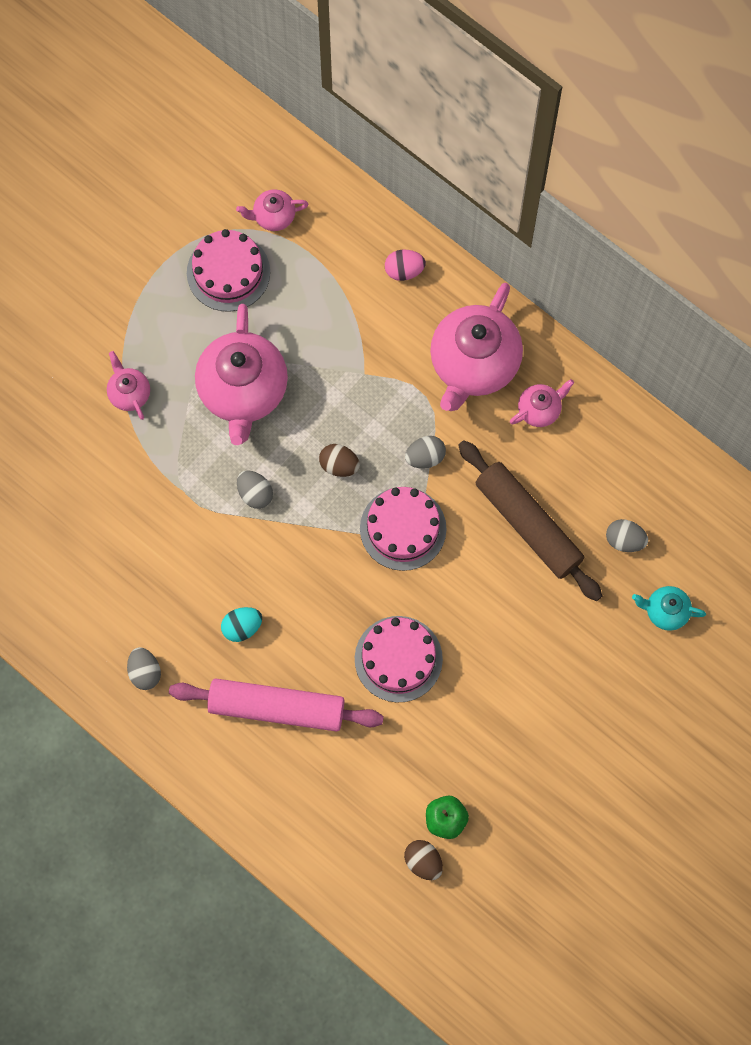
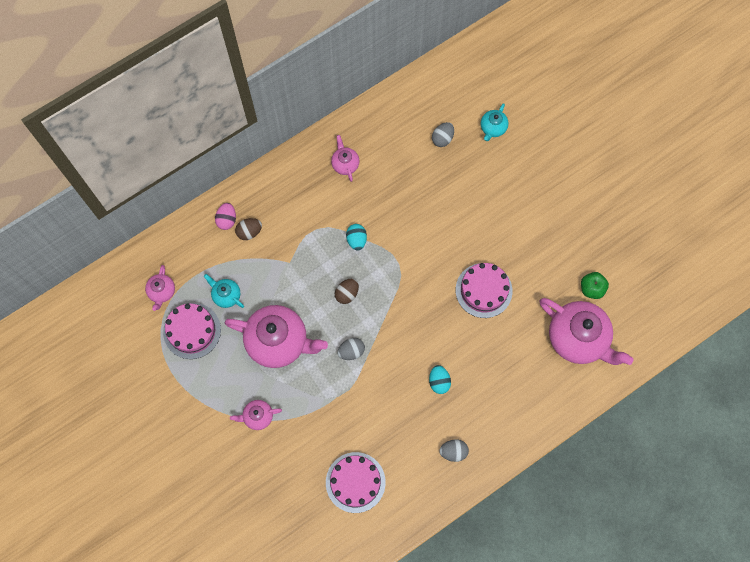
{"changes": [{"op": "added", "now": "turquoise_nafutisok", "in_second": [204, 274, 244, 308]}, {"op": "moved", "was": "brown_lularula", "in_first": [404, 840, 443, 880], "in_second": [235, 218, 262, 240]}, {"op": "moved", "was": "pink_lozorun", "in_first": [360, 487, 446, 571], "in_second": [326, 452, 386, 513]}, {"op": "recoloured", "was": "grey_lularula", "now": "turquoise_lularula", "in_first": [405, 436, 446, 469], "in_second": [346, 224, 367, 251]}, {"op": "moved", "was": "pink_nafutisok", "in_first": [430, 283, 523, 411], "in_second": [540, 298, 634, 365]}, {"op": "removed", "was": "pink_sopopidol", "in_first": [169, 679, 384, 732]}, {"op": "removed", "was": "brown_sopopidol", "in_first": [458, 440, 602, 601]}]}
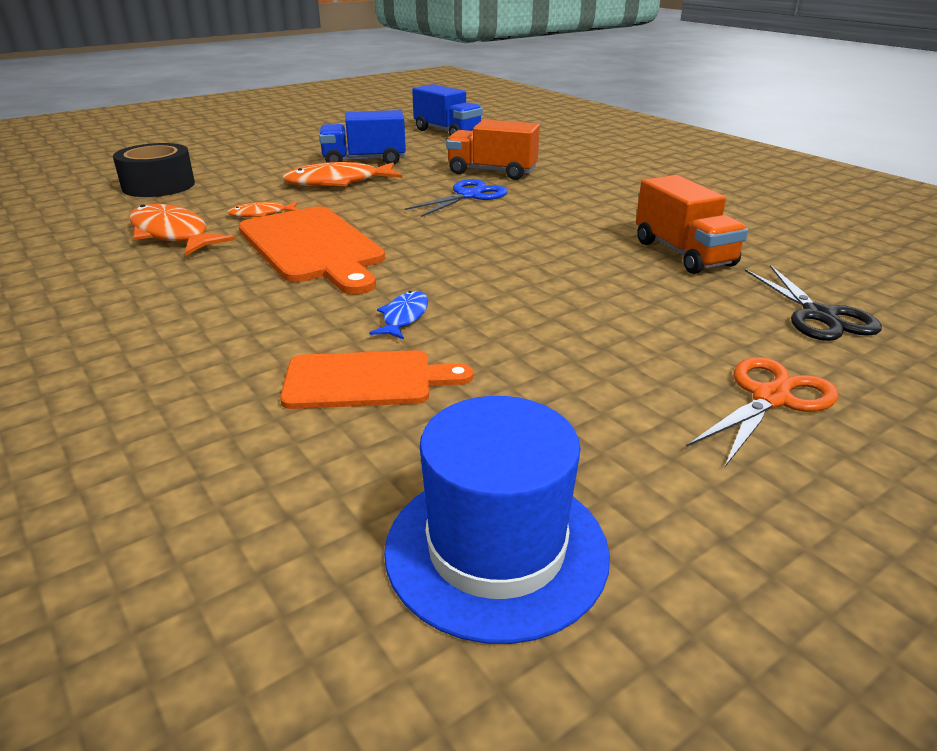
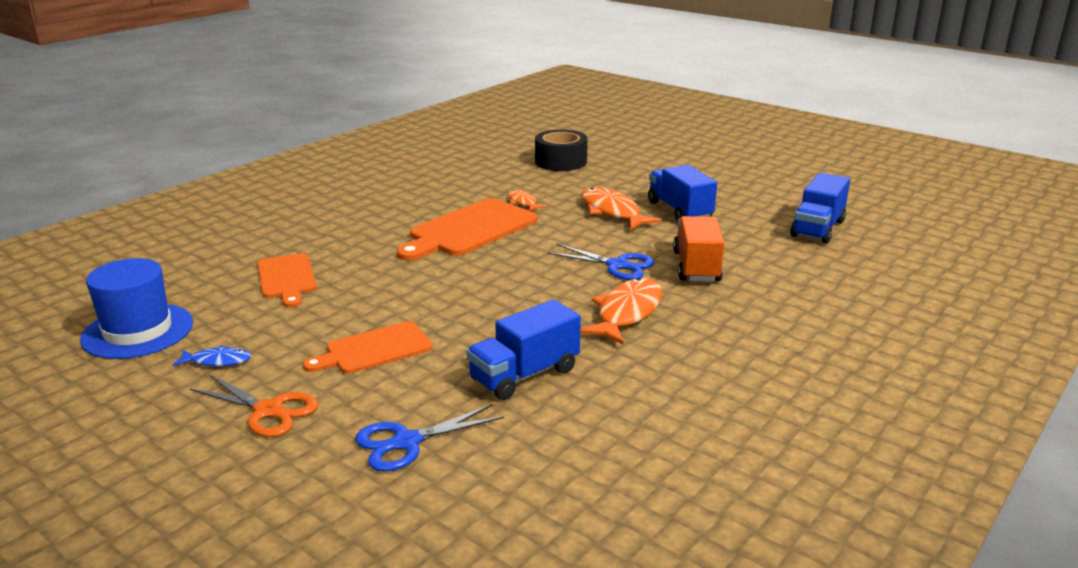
{"changes": [{"op": "moved", "was": "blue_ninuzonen", "in_first": [369, 291, 428, 339], "in_second": [172, 345, 251, 367]}, {"op": "added", "now": "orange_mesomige", "in_second": [303, 321, 433, 374]}, {"op": "recoloured", "was": "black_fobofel", "now": "blue_fobofel", "in_first": [745, 265, 882, 341], "in_second": [355, 404, 504, 472]}, {"op": "recoloured", "was": "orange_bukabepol", "now": "blue_bukabepol", "in_first": [636, 175, 748, 274], "in_second": [466, 299, 581, 400]}, {"op": "moved", "was": "orange_ninuzonen", "in_first": [129, 204, 235, 255], "in_second": [580, 278, 662, 345]}]}
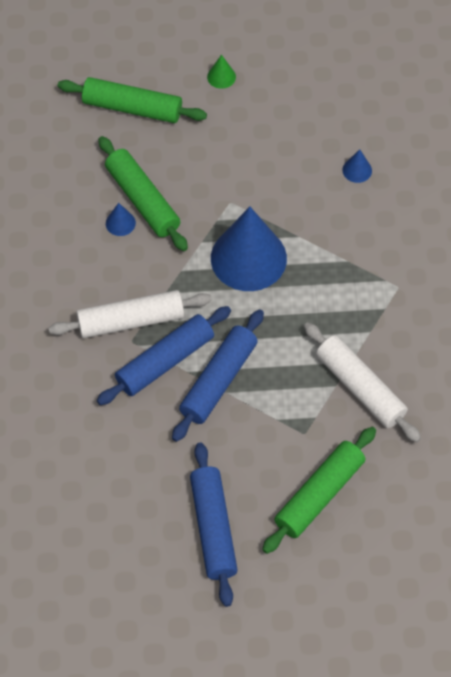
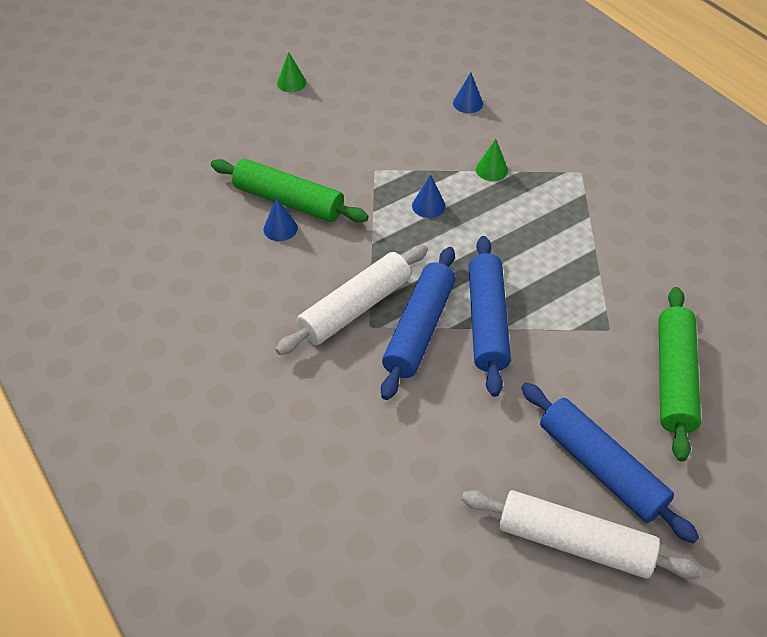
{"changes": [{"op": "resized", "was": "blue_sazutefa", "in_first": [211, 207, 287, 291], "in_second": [412, 175, 446, 218], "ratio": 0.4}, {"op": "moved", "was": "white_sopopidol", "in_first": [304, 322, 421, 442], "in_second": [461, 490, 701, 579]}, {"op": "added", "now": "green_sazutefa", "in_second": [476, 139, 508, 181]}, {"op": "removed", "was": "green_sopopidol", "in_first": [58, 77, 207, 123]}]}
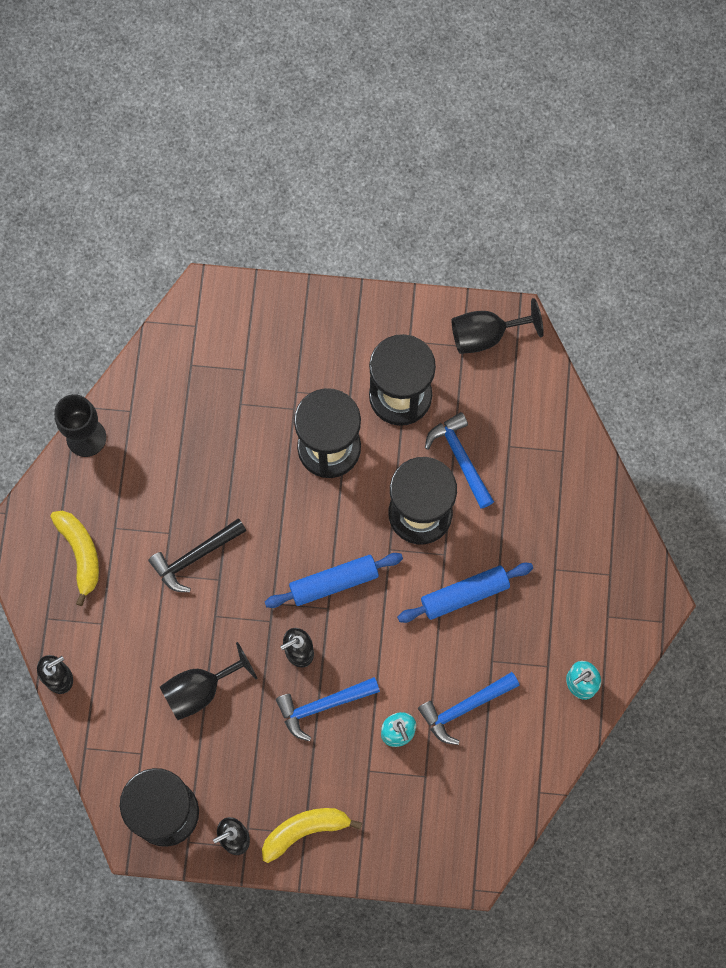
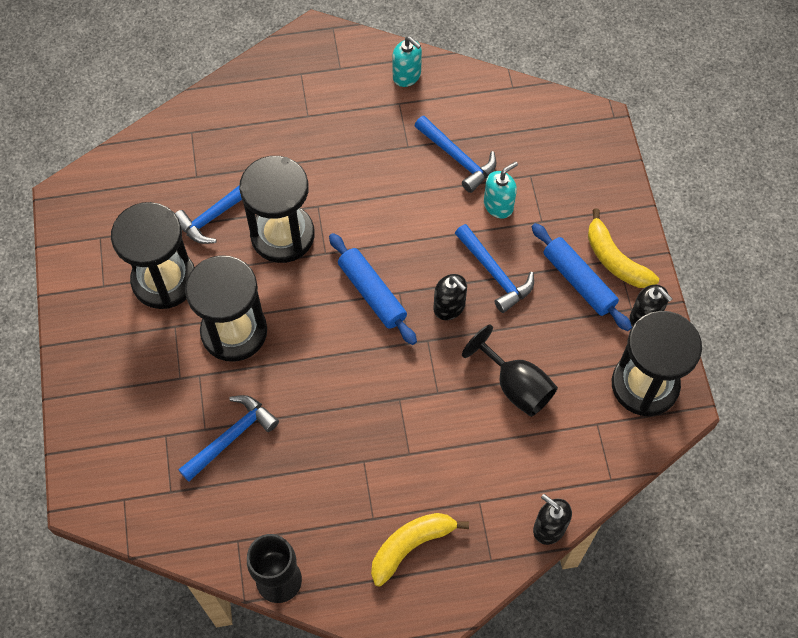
{"changes": [{"op": "added", "now": "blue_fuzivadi", "in_second": [178, 395, 279, 482]}, {"op": "moved", "was": "blue_sopopidol", "in_first": [397, 563, 533, 623], "in_second": [532, 223, 632, 331]}, {"op": "removed", "was": "black_fuzivadi", "in_first": [148, 518, 247, 592]}, {"op": "removed", "was": "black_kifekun", "in_first": [452, 298, 544, 354]}]}
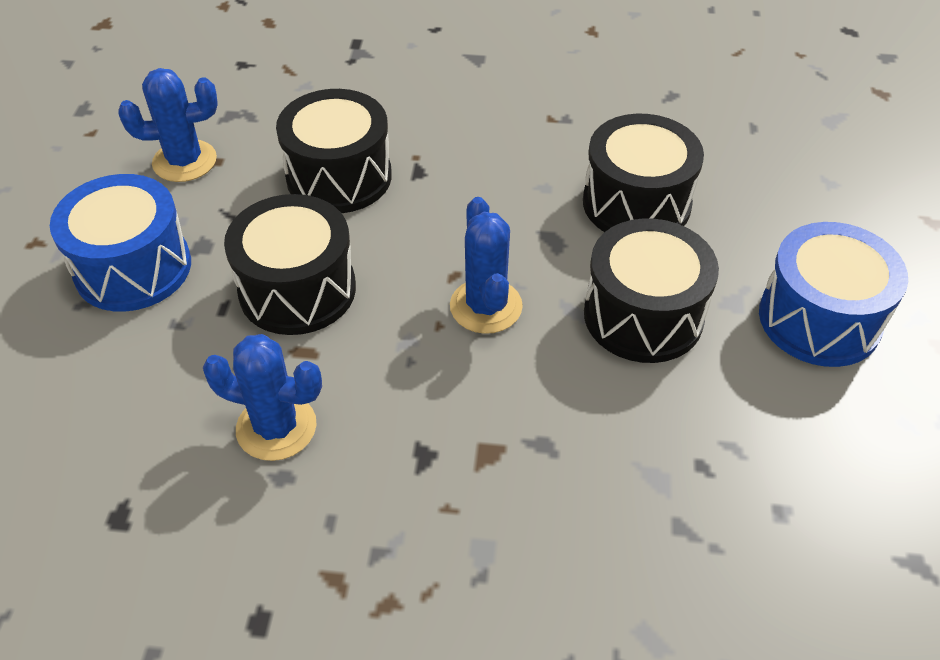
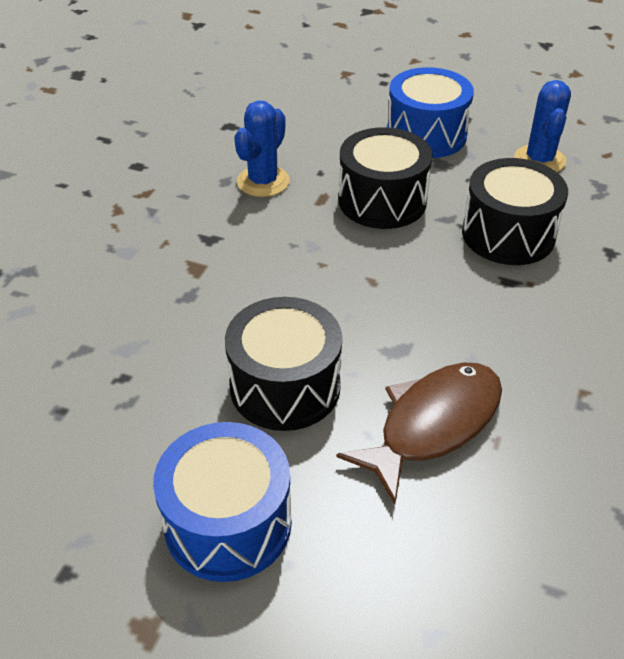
{"changes": [{"op": "replaced", "was": "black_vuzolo", "now": "brown_ninuzonen", "in_first": [583, 114, 704, 232], "in_second": [336, 362, 502, 504]}, {"op": "removed", "was": "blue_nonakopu", "in_first": [450, 197, 523, 334]}]}
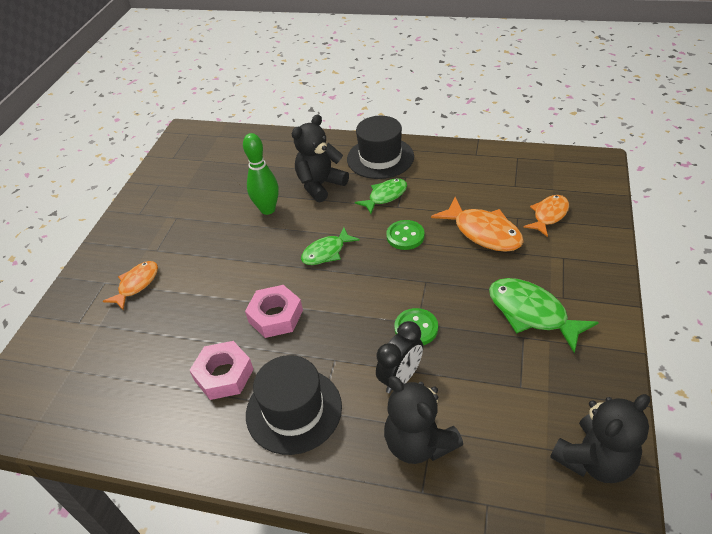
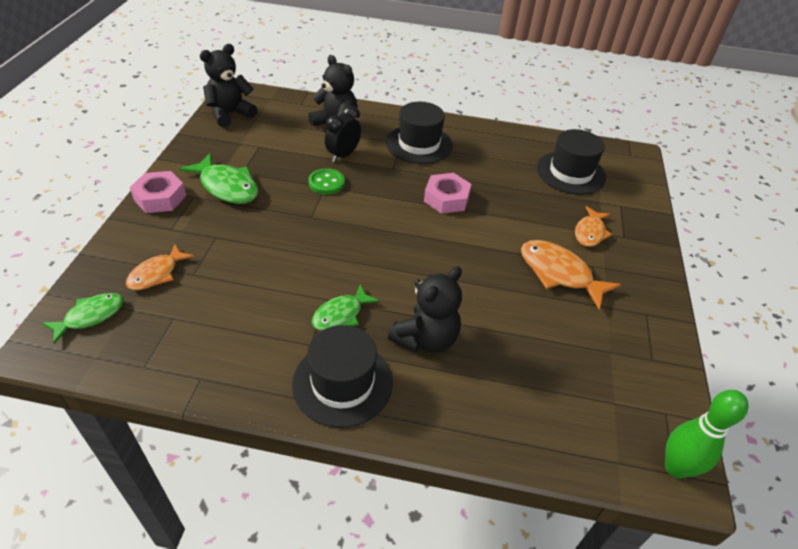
{"changes": [{"op": "moved", "was": "green_ninuzonen", "in_first": [301, 227, 360, 265], "in_second": [42, 293, 124, 344]}, {"op": "moved", "was": "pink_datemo", "in_first": [189, 341, 254, 400], "in_second": [130, 171, 186, 213]}, {"op": "moved", "was": "orange_ninuzonen", "in_first": [431, 197, 524, 252], "in_second": [521, 240, 621, 309]}, {"op": "added", "now": "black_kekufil", "in_second": [537, 129, 606, 194]}, {"op": "moved", "was": "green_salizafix", "in_first": [243, 133, 279, 215], "in_second": [665, 390, 748, 479]}, {"op": "removed", "was": "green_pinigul", "in_first": [386, 220, 425, 250]}]}
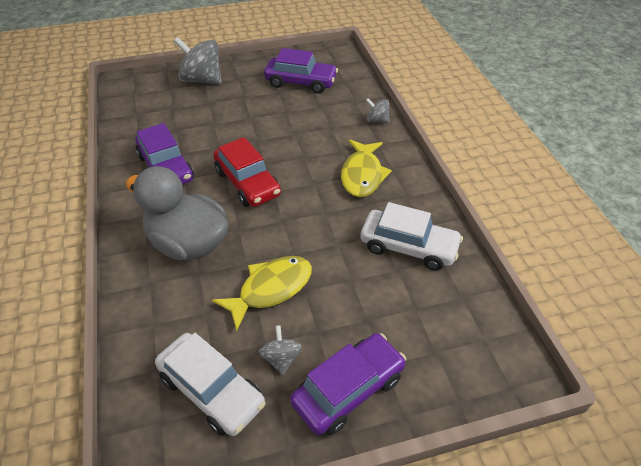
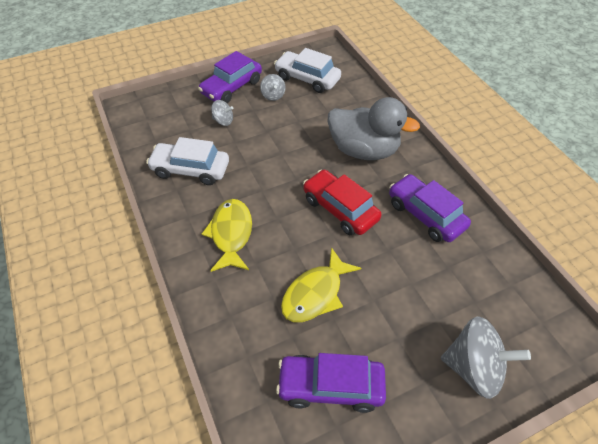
{"changes": [{"op": "moved", "was": "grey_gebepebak", "in_first": [366, 98, 390, 123], "in_second": [211, 100, 233, 126]}, {"op": "moved", "was": "yellow_ninuzonen", "in_first": [212, 256, 312, 331], "in_second": [281, 247, 361, 322]}]}
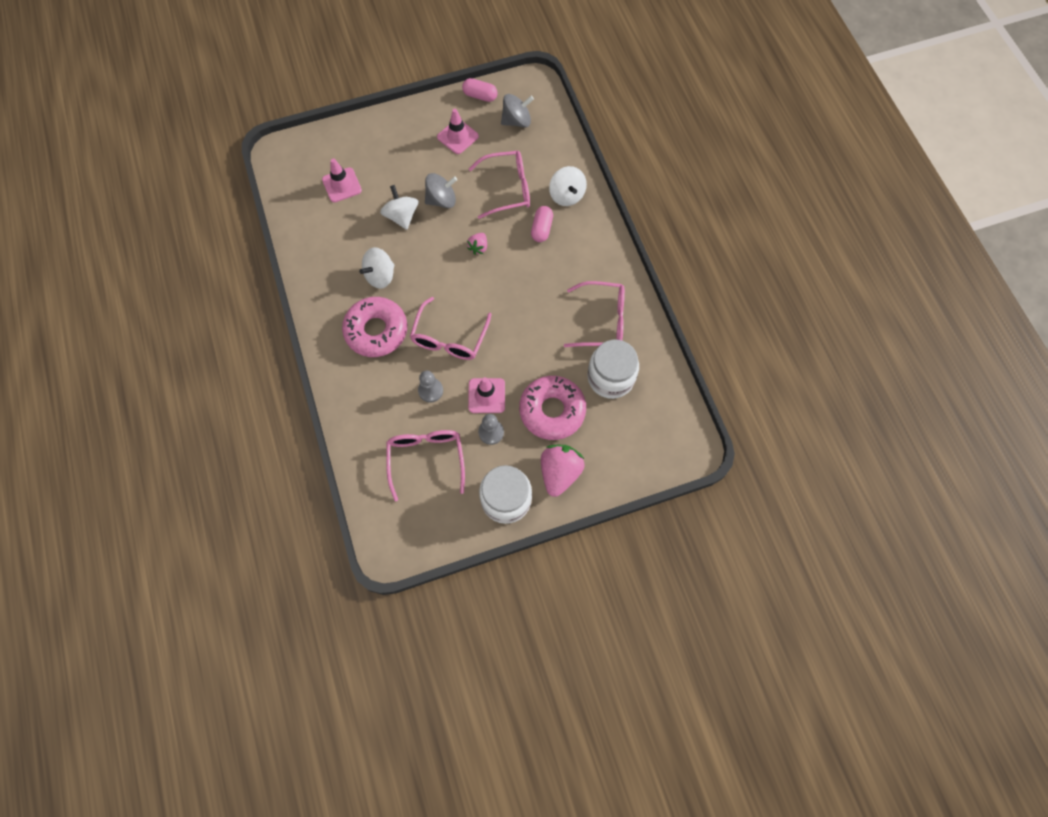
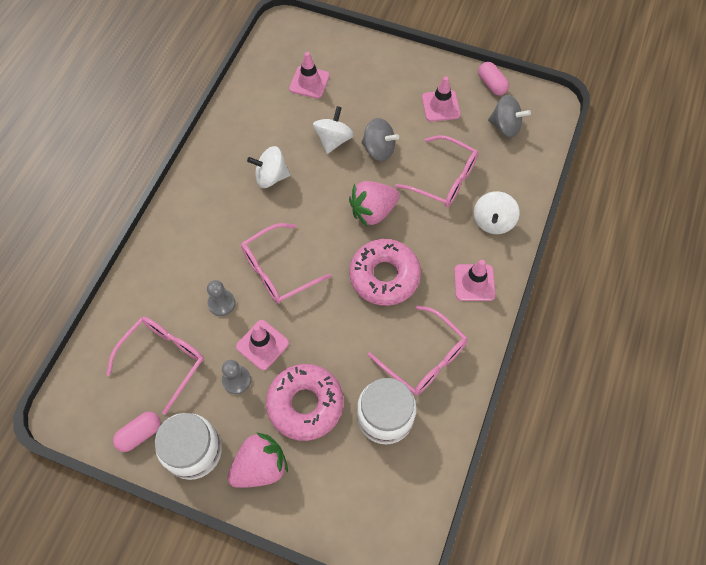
{"changes": [{"op": "moved", "was": "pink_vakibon", "in_first": [531, 206, 553, 242], "in_second": [113, 412, 161, 452]}, {"op": "resized", "was": "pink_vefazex", "in_first": [467, 233, 487, 255], "in_second": [349, 181, 400, 227], "ratio": 1.92}, {"op": "moved", "was": "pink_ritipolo", "in_first": [342, 297, 407, 357], "in_second": [349, 239, 421, 306]}, {"op": "added", "now": "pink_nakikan", "in_second": [454, 260, 496, 301]}]}
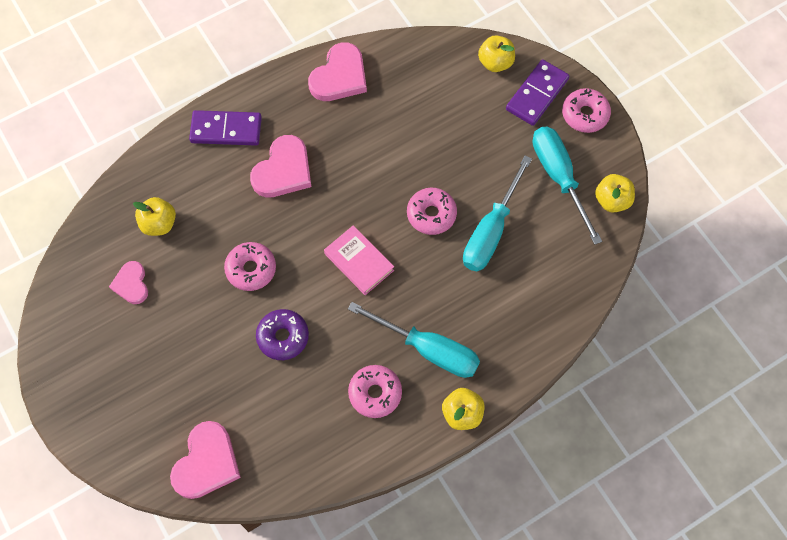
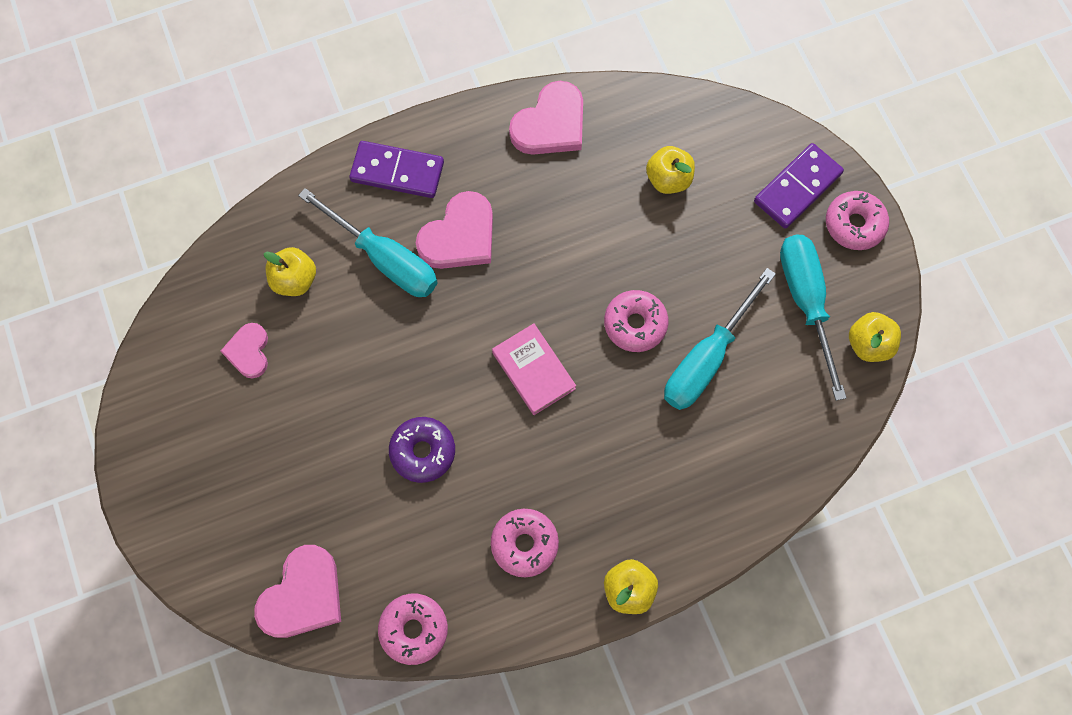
{"changes": [{"op": "moved", "was": "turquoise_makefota", "in_first": [348, 302, 480, 378], "in_second": [298, 188, 438, 297]}, {"op": "moved", "was": "pink_ritipolo", "in_first": [224, 242, 276, 291], "in_second": [378, 594, 448, 665]}, {"op": "moved", "was": "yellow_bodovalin", "in_first": [478, 35, 515, 72], "in_second": [646, 146, 695, 194]}]}
